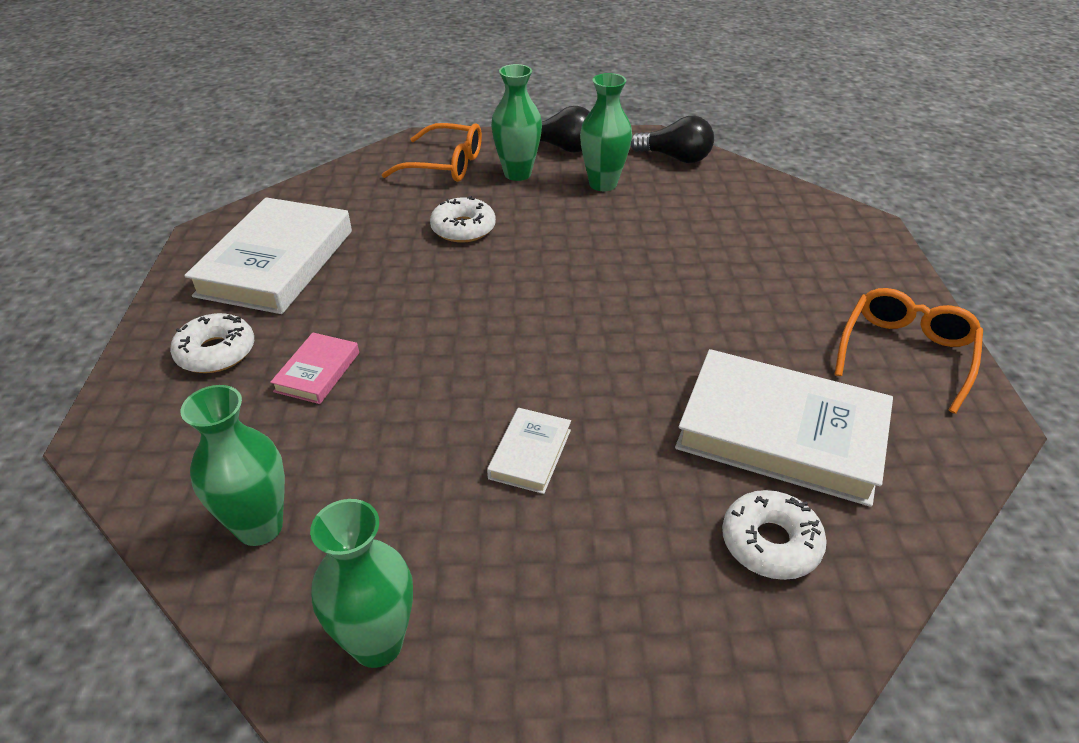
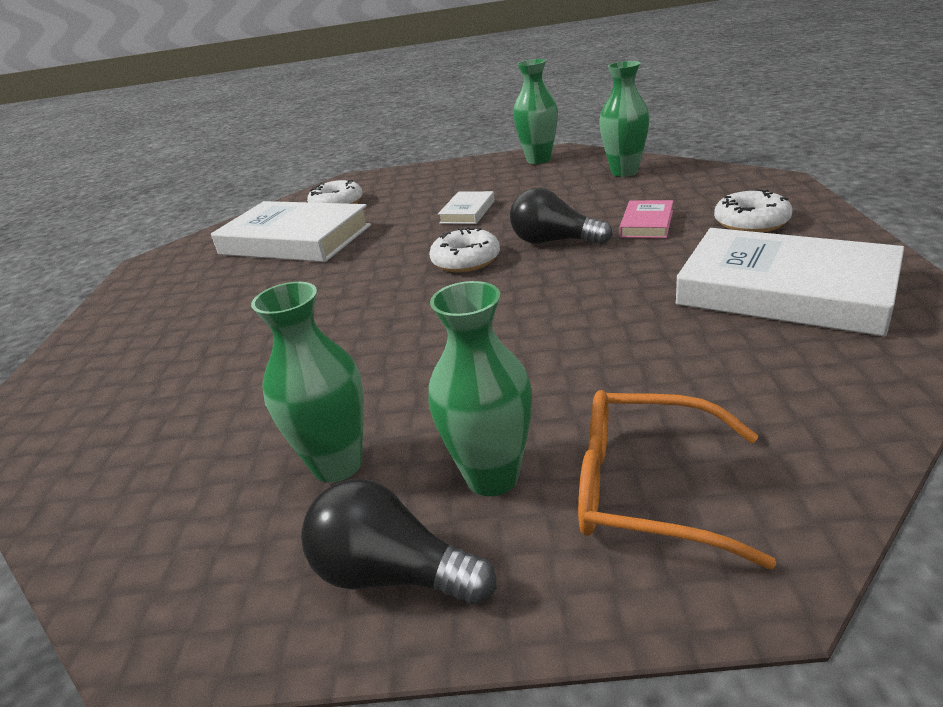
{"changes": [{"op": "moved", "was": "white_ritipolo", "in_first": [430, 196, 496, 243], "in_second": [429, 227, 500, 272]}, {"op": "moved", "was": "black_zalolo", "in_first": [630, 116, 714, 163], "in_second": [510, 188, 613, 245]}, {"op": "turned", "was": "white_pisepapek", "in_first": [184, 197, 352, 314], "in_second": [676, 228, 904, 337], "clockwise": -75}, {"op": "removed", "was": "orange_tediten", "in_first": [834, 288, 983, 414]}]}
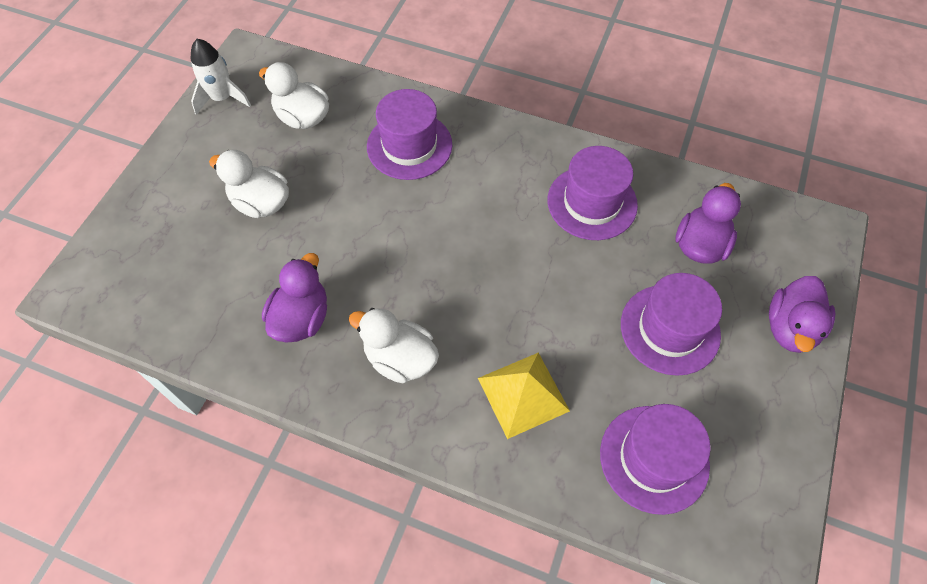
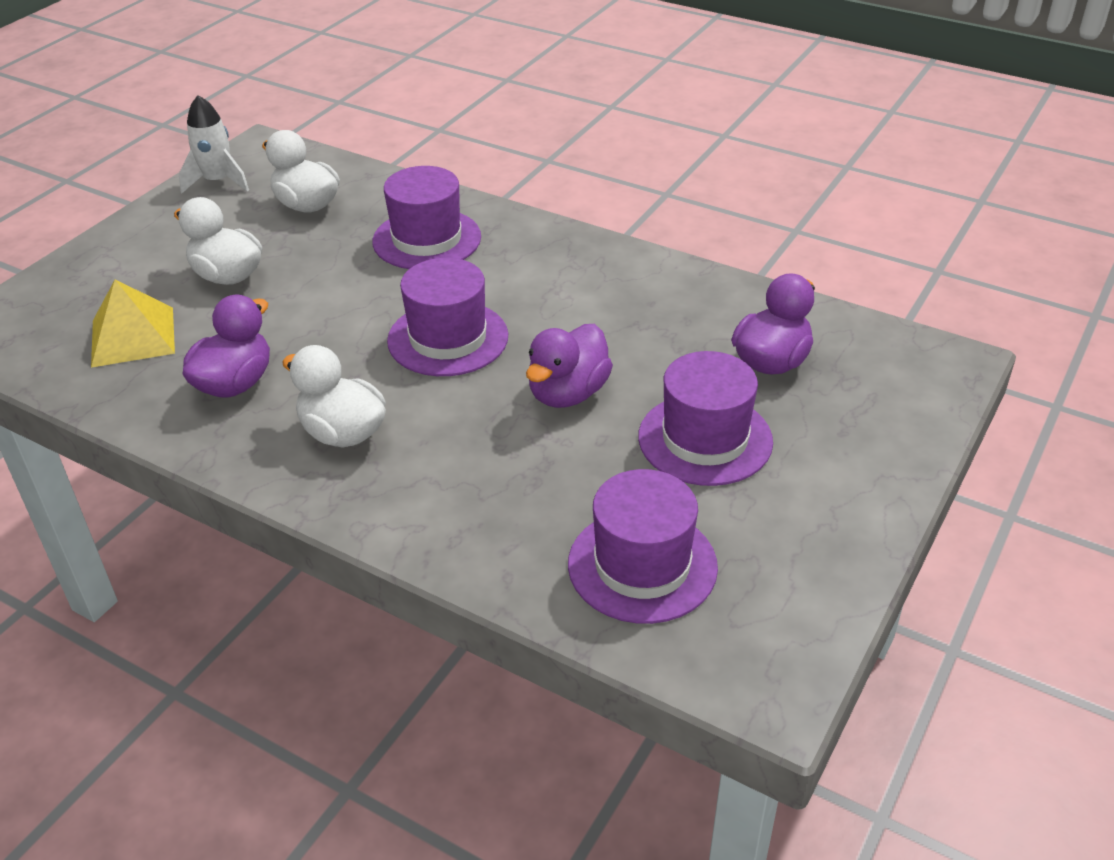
{"changes": [{"op": "moved", "was": "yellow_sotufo", "in_first": [478, 353, 570, 439], "in_second": [91, 280, 175, 368]}, {"op": "moved", "was": "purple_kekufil", "in_first": [548, 146, 638, 240], "in_second": [387, 258, 508, 376]}, {"op": "moved", "was": "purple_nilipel", "in_first": [769, 276, 835, 353], "in_second": [526, 324, 613, 408]}]}
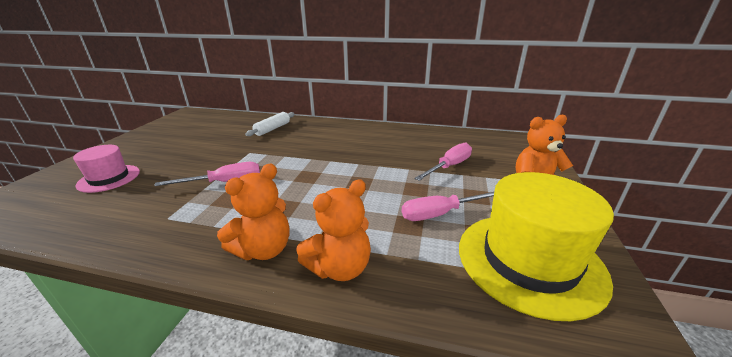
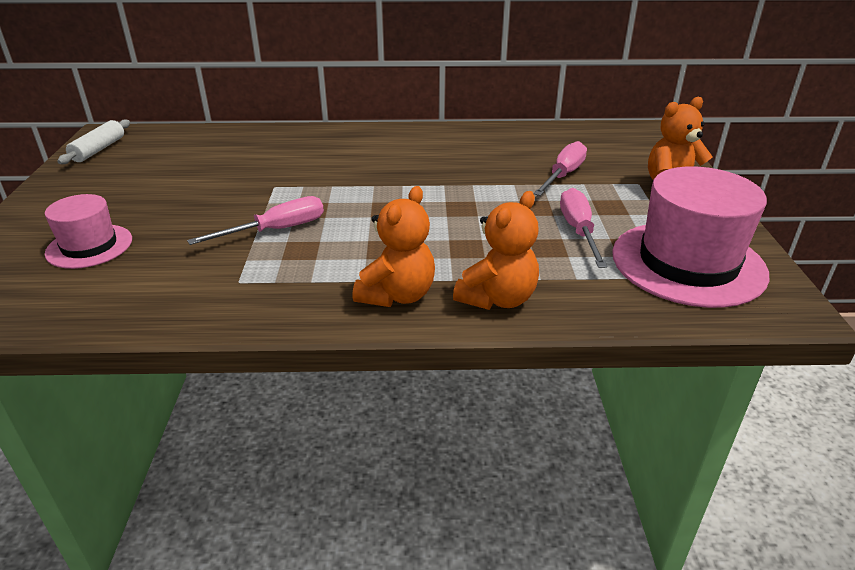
{"changes": [{"op": "moved", "was": "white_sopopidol", "in_first": [245, 112, 295, 136], "in_second": [57, 120, 130, 164]}, {"op": "turned", "was": "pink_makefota", "in_first": [402, 192, 494, 221], "in_second": [560, 188, 607, 268], "clockwise": 120}, {"op": "recoloured", "was": "yellow_kekufil", "now": "pink_kekufil", "in_first": [459, 172, 614, 321], "in_second": [612, 166, 770, 308]}]}
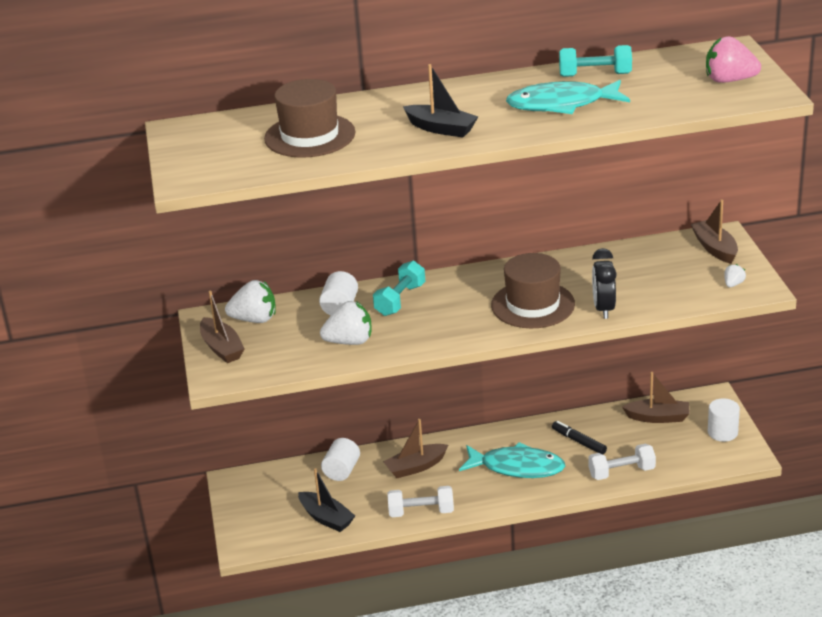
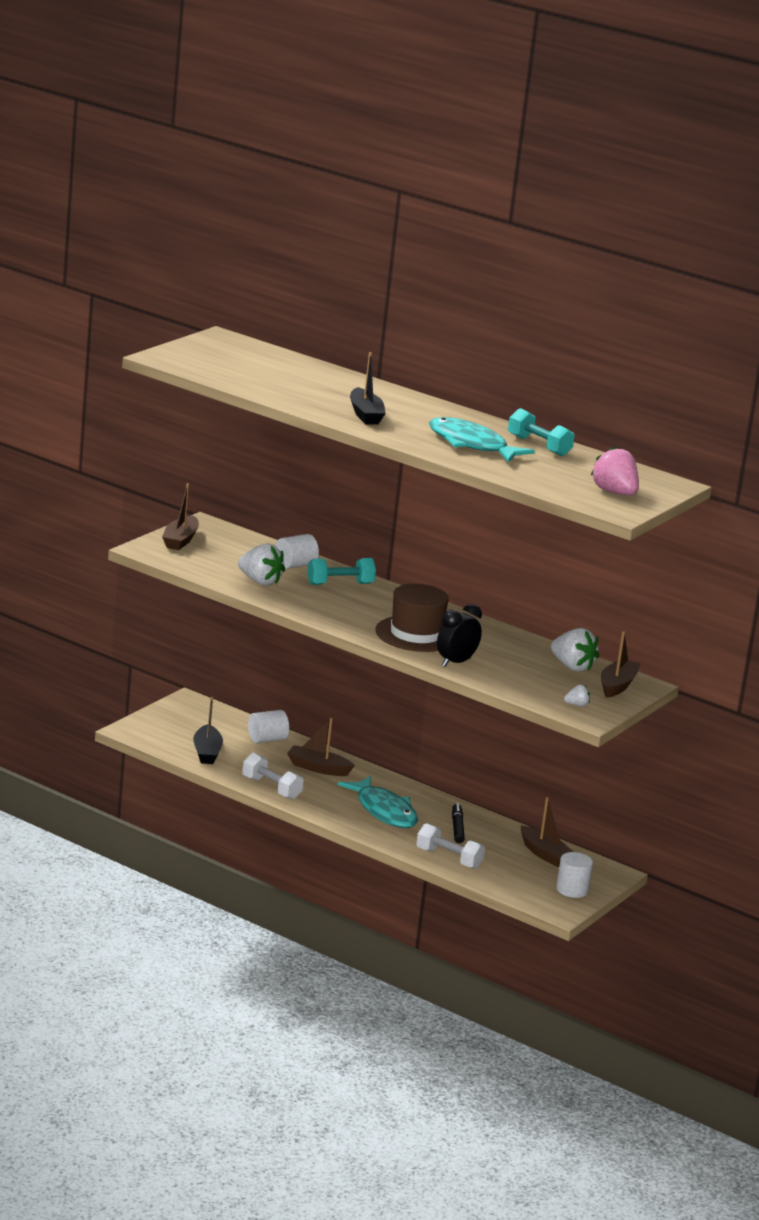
{"changes": [{"op": "moved", "was": "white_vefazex", "in_first": [225, 280, 276, 323], "in_second": [551, 628, 599, 672]}, {"op": "removed", "was": "brown_kekufil", "in_first": [264, 79, 355, 158]}]}
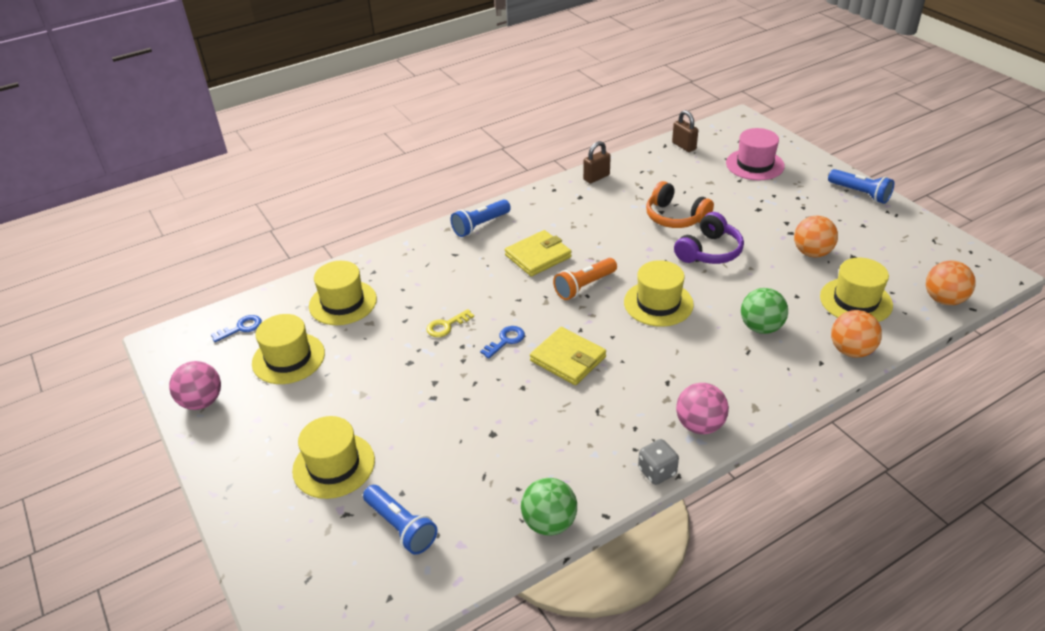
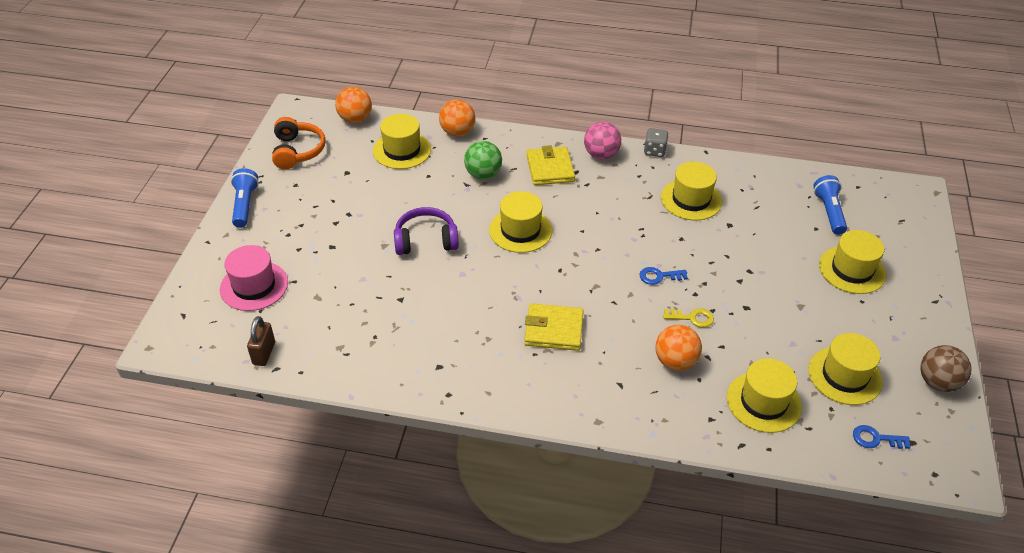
{"changes": [{"op": "moved", "was": "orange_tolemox", "in_first": [646, 181, 714, 228], "in_second": [272, 117, 326, 169]}, {"op": "moved", "was": "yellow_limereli", "in_first": [530, 327, 606, 385], "in_second": [526, 145, 575, 185]}, {"op": "moved", "was": "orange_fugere", "in_first": [794, 216, 838, 257], "in_second": [655, 325, 702, 371]}, {"op": "added", "now": "yellow_kekufil", "in_second": [661, 162, 722, 220]}, {"op": "recoloured", "was": "pink_fugere", "now": "brown_fugere", "in_first": [169, 361, 221, 410], "in_second": [920, 345, 971, 392]}, {"op": "removed", "was": "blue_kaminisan", "in_first": [450, 199, 511, 237]}, {"op": "removed", "was": "green_fugere", "in_first": [521, 478, 577, 536]}, {"op": "removed", "was": "orange_kaminisan", "in_first": [553, 258, 617, 300]}, {"op": "removed", "was": "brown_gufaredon", "in_first": [583, 141, 611, 183]}]}
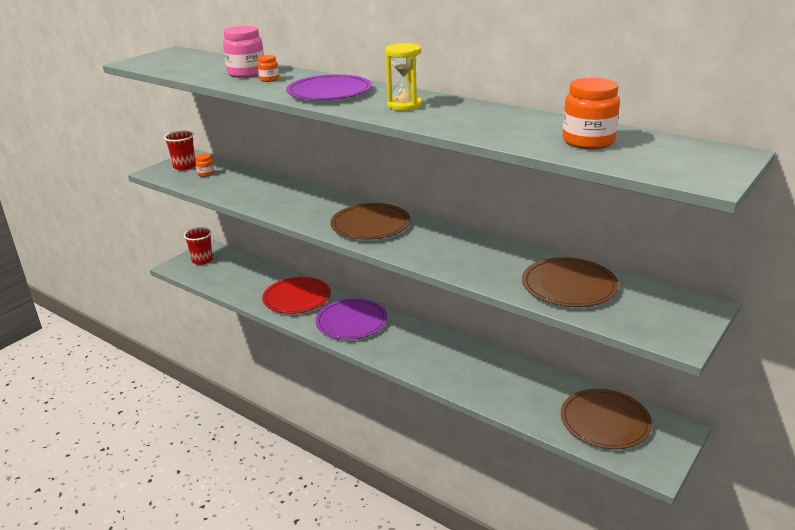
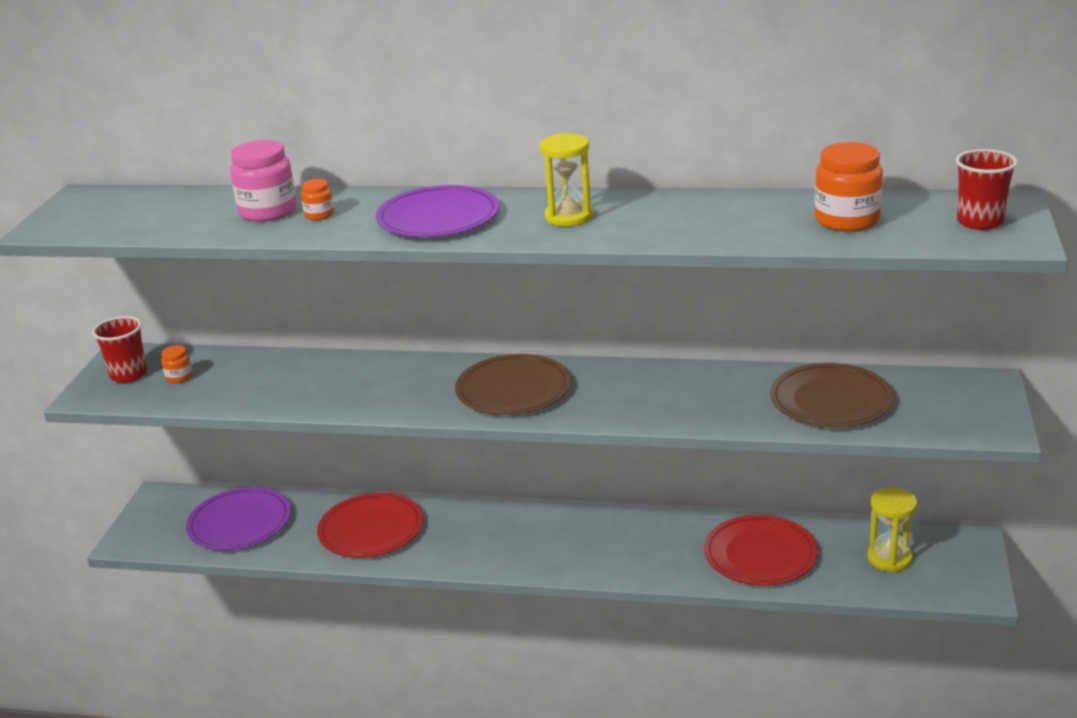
{"changes": [{"op": "moved", "was": "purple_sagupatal", "in_first": [316, 299, 388, 340], "in_second": [186, 487, 291, 551]}, {"op": "added", "now": "red_sagupatal", "in_second": [704, 515, 818, 586]}, {"op": "replaced", "was": "brown_sagupatal", "now": "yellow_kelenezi", "in_first": [561, 389, 652, 449], "in_second": [867, 487, 917, 572]}, {"op": "moved", "was": "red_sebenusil", "in_first": [184, 227, 213, 265], "in_second": [956, 149, 1017, 230]}]}
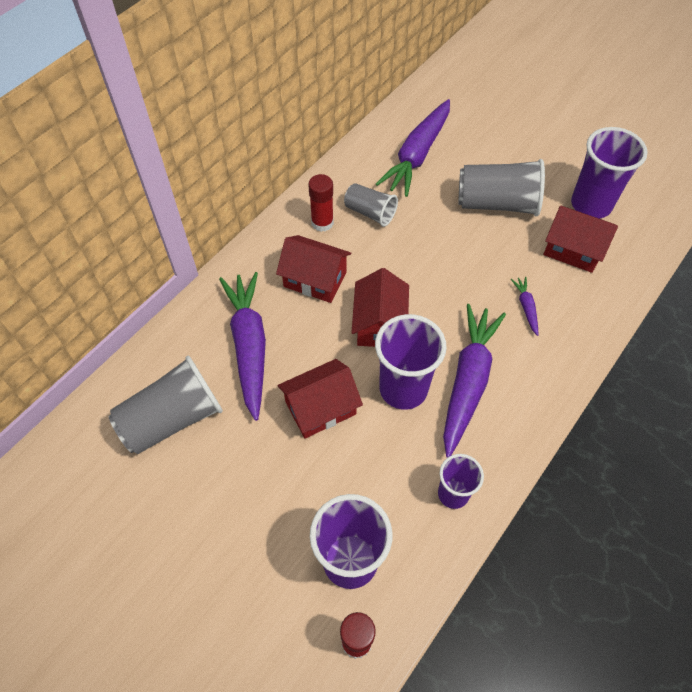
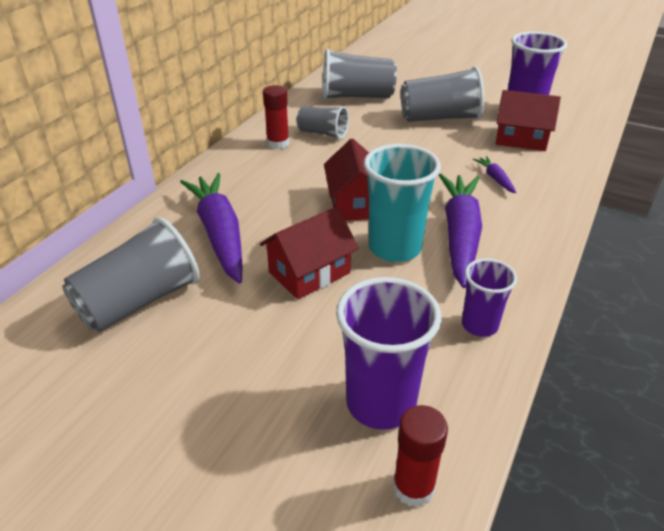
{"changes": [{"op": "replaced", "was": "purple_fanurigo", "now": "grey_sebenusil", "in_first": [376, 99, 450, 197], "in_second": [322, 48, 397, 100]}, {"op": "recoloured", "was": "purple_sebenusil", "now": "turquoise_sebenusil", "in_first": [375, 314, 447, 410], "in_second": [364, 144, 441, 262]}, {"op": "removed", "was": "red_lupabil", "in_first": [276, 235, 351, 303]}]}
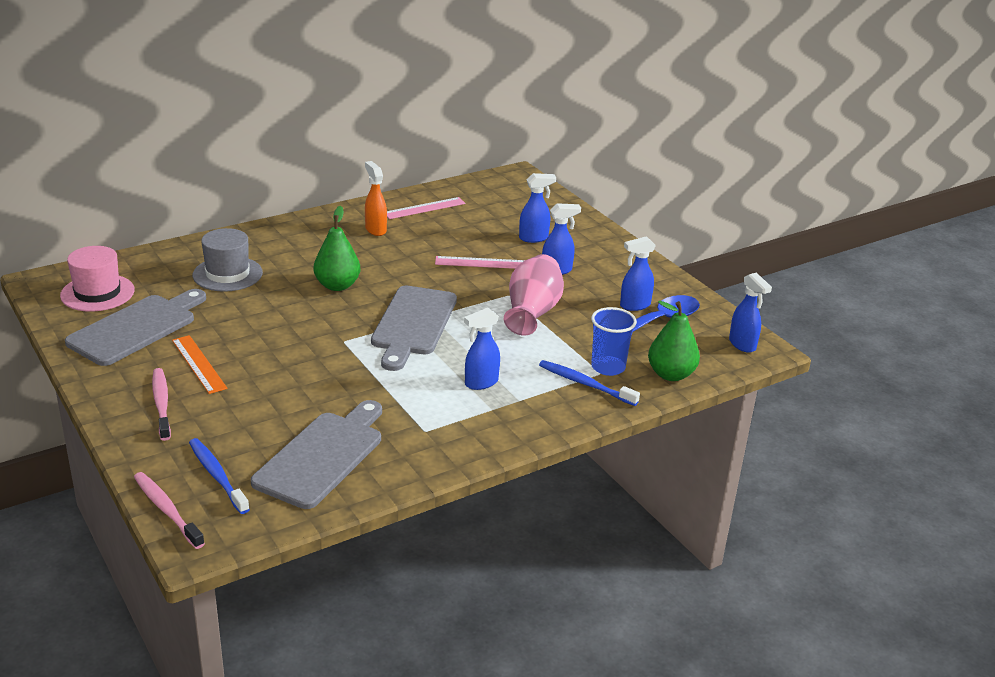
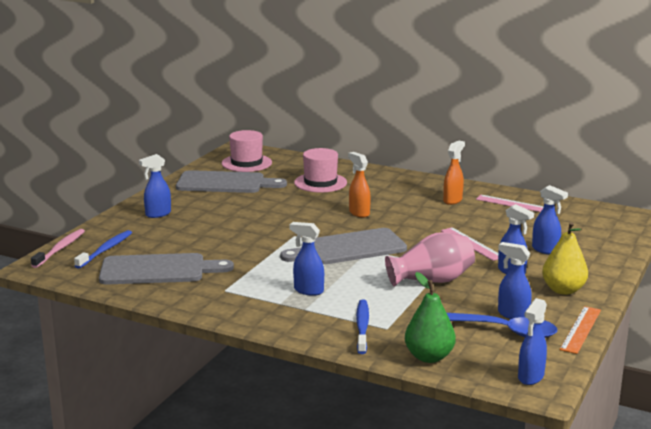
{"changes": [{"op": "replaced", "was": "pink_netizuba", "now": "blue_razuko", "in_first": [152, 368, 171, 441], "in_second": [139, 154, 171, 218]}, {"op": "recoloured", "was": "grey_kekufil", "now": "pink_kekufil", "in_first": [193, 228, 263, 292], "in_second": [294, 148, 347, 192]}, {"op": "replaced", "was": "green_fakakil", "now": "orange_razuko", "in_first": [314, 206, 360, 291], "in_second": [348, 152, 371, 218]}, {"op": "added", "now": "yellow_fakakil", "in_second": [542, 222, 588, 295]}, {"op": "moved", "was": "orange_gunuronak", "in_first": [172, 335, 228, 394], "in_second": [559, 306, 601, 354]}, {"op": "removed", "was": "blue_sebenusil", "in_first": [591, 307, 637, 376]}]}
